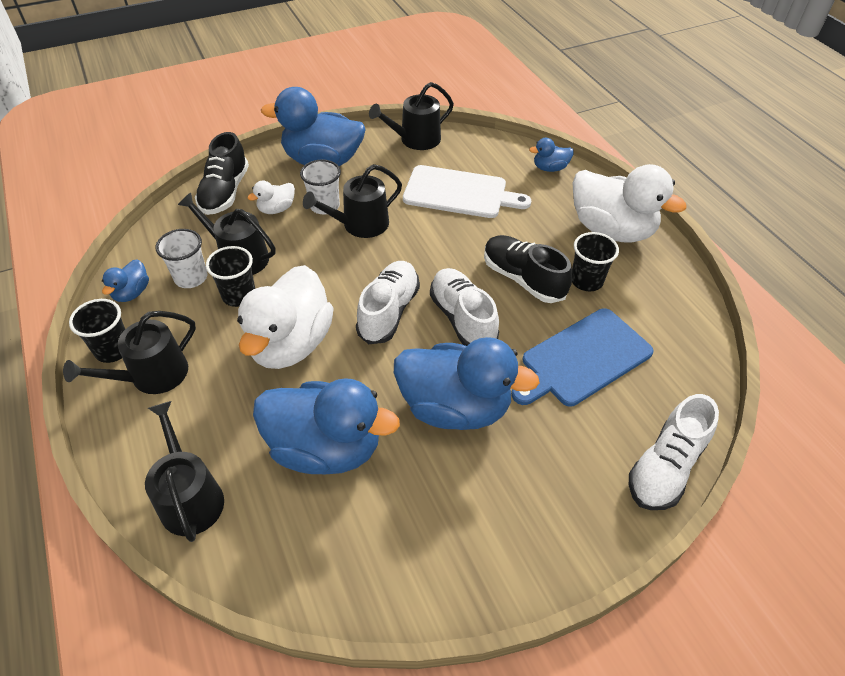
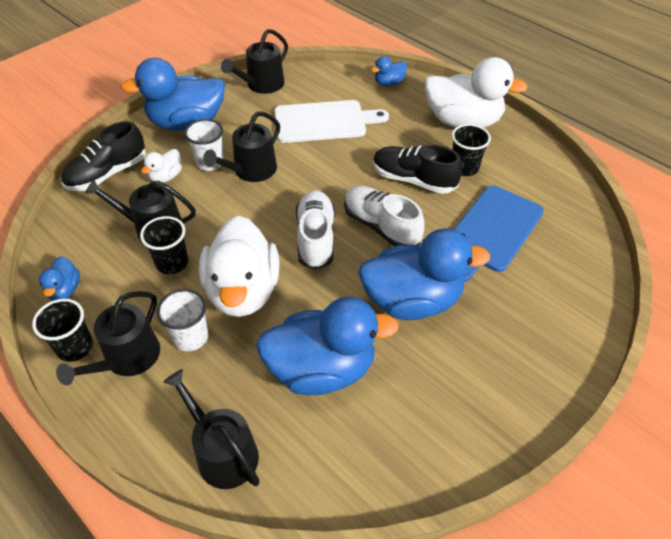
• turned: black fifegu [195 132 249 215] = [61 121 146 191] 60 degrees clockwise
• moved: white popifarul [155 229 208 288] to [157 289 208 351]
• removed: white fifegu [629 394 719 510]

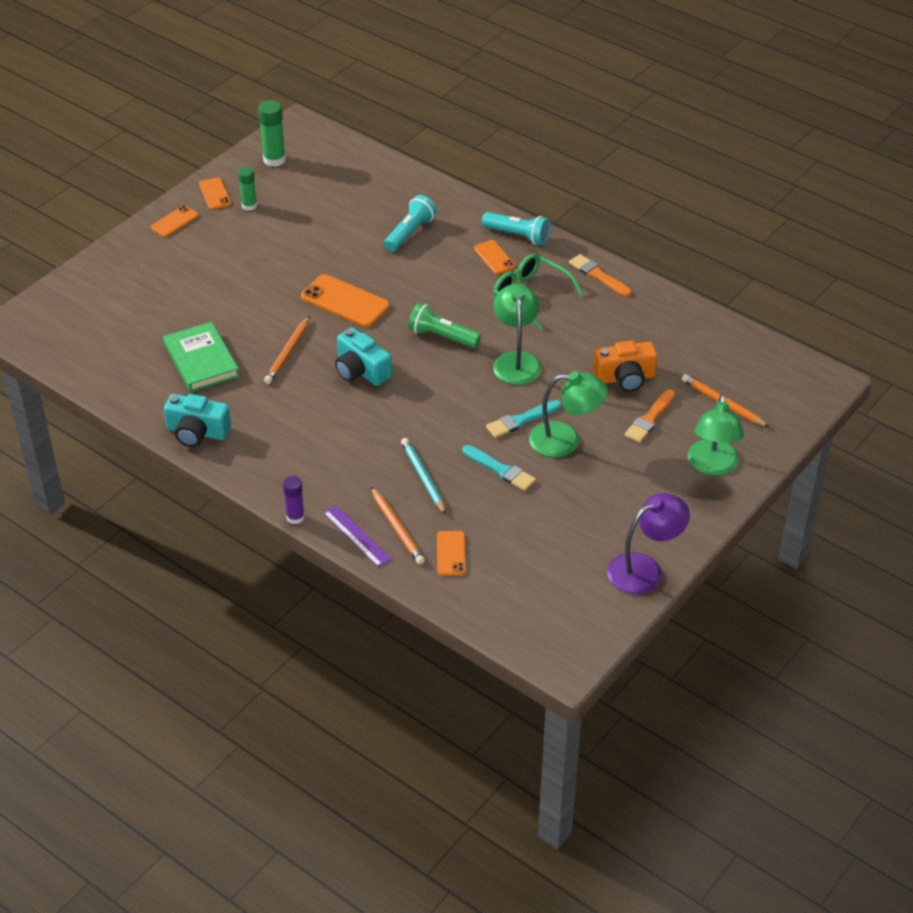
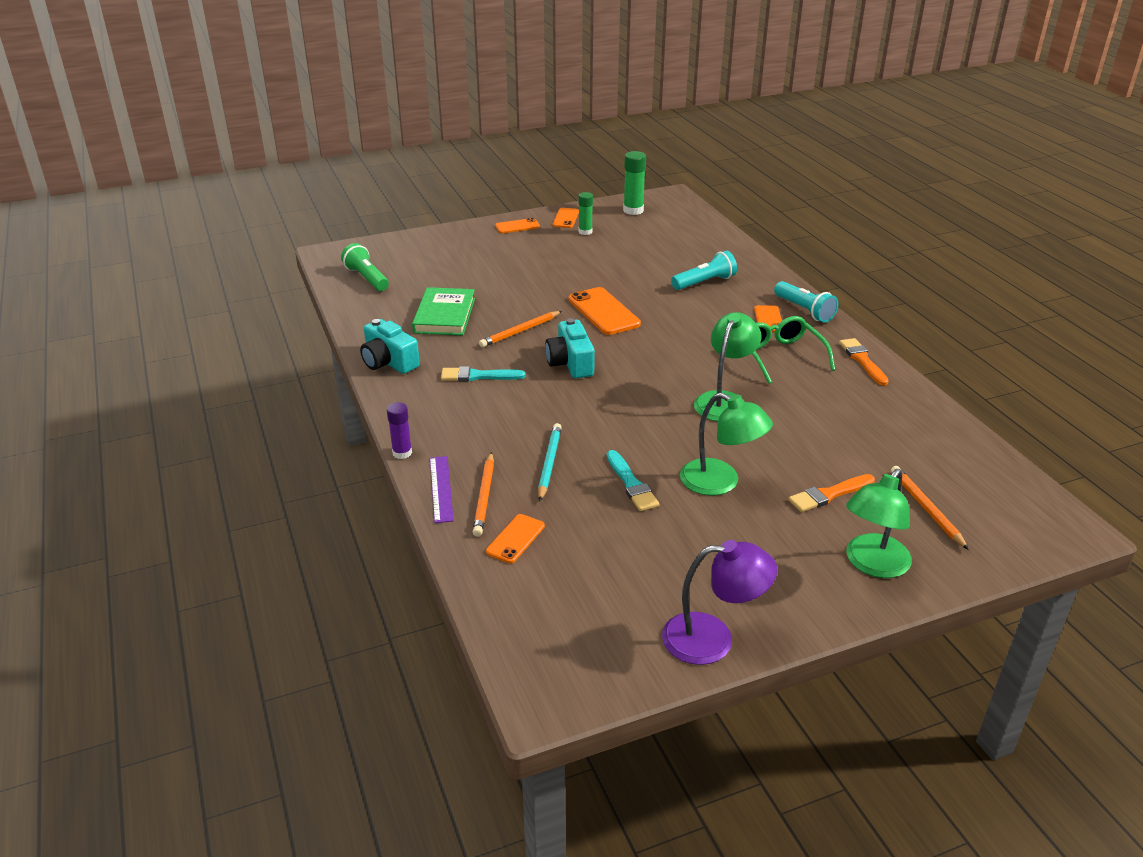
• moved: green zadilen [408 303 481 348] to [341 243 389 291]
• moved: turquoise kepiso [486 400 561 438] to [441 366 526 381]
• removed: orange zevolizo [593 341 657 392]

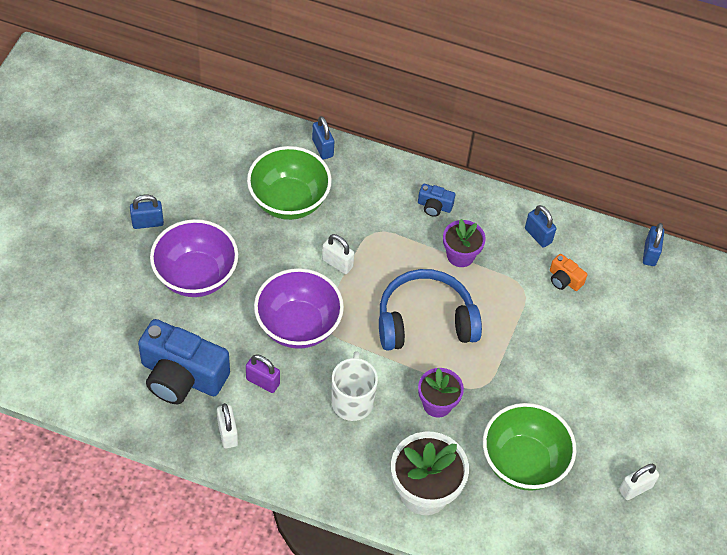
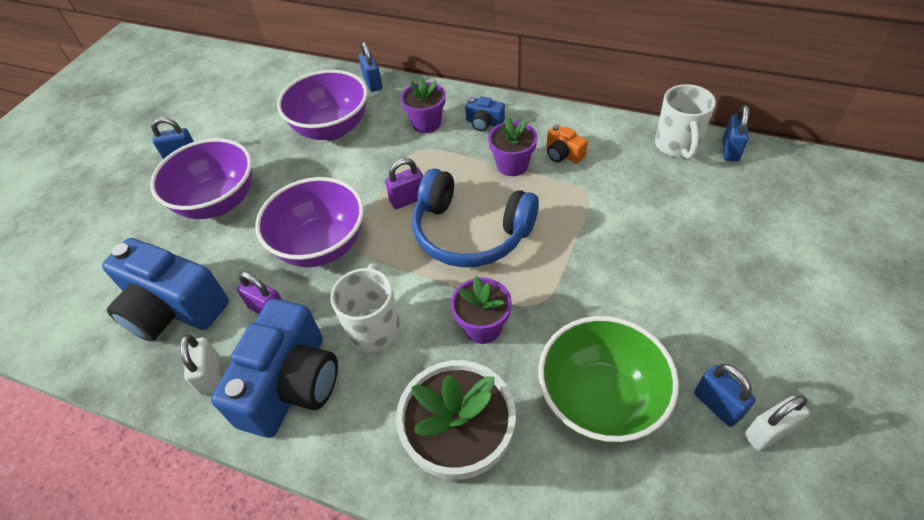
• added: blue zevolizo [211 299 338 438]
• recoloured: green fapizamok [247 146 332 220] to purple fapizamok [277 70 368 140]
• added: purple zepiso [385 158 423 209]
• added: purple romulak [400 77 445 133]
• turned: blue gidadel [379 269 482 351] = [412 168 539 267] 150 degrees counterclockwise
• moved: orange zevolizo [550 254 587 291] to [547 124 588 164]
• added: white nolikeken [655 84 716 159]
• moved: blue zepiso [525 205 556 248] to [694 364 756 427]
• removed: white zepiso [322 234 354 274]

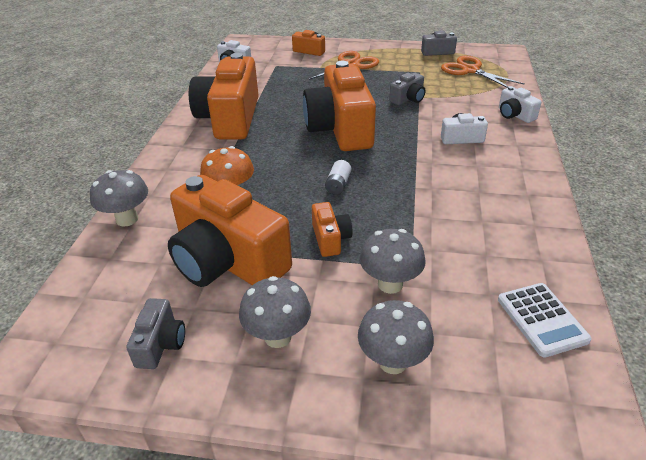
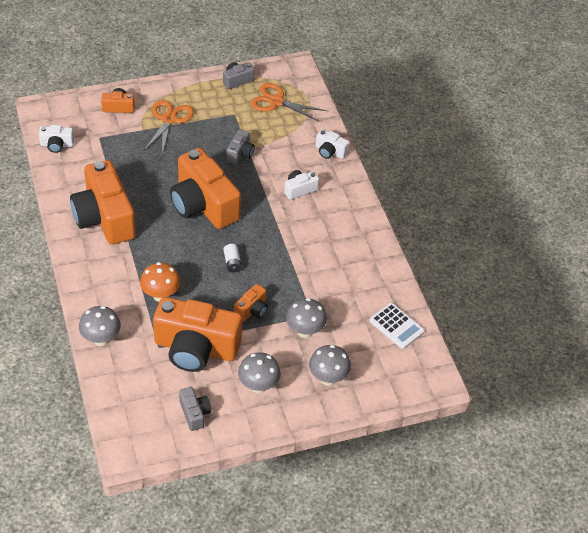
• turned: orange zevolizo [312 202 353 257] = [234 284 268 322] 75 degrees clockwise

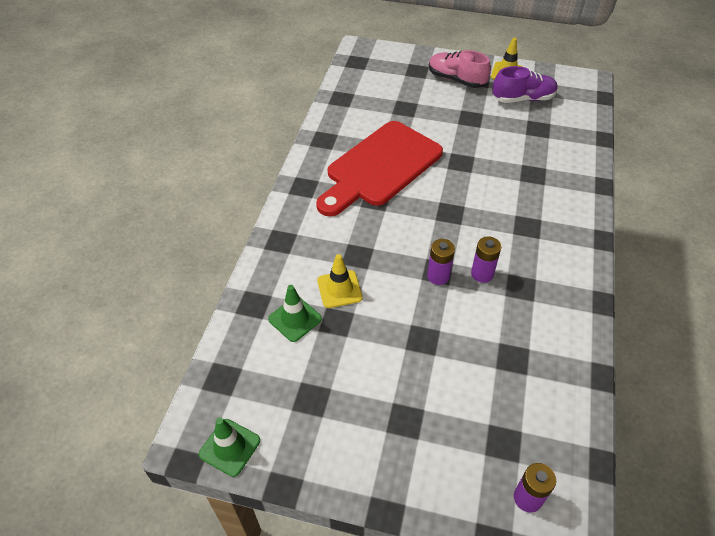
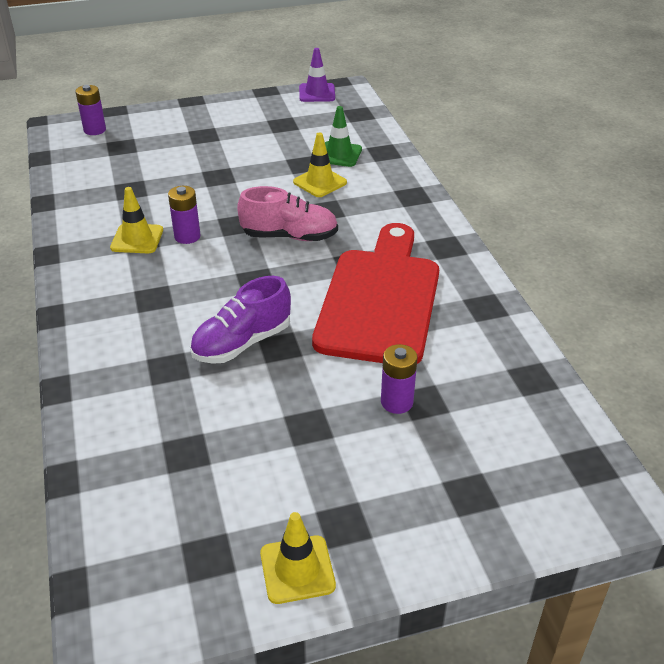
• added: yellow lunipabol [110 187 163 253]
• moved: purple fifegu [492 66 558 103] to [190 276 291 364]
• moved: pink fifegu [429 50 491 88] to [237 186 338 241]
• recoloured: green lunipabol [199 417 260 477] to purple lunipabol [299 48 335 102]
• moved: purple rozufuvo [427 239 455 285] to [381 344 417 414]

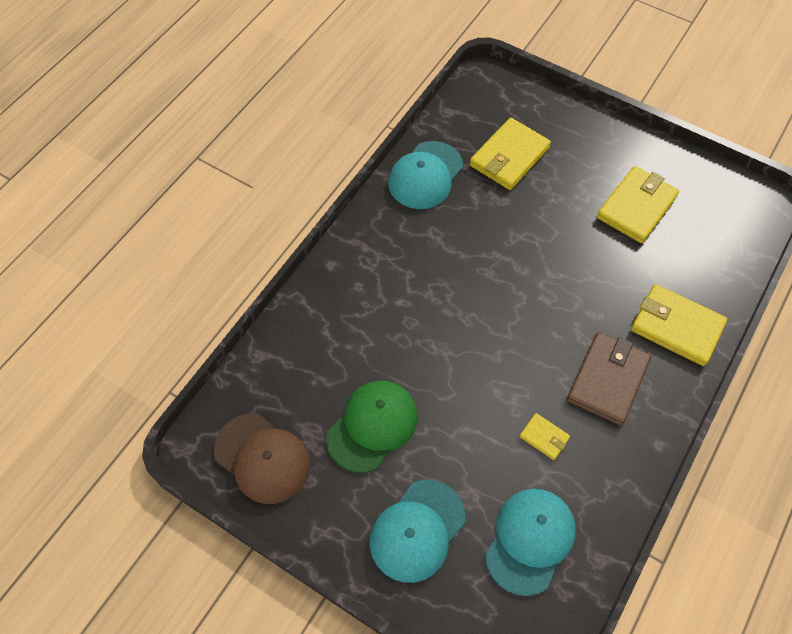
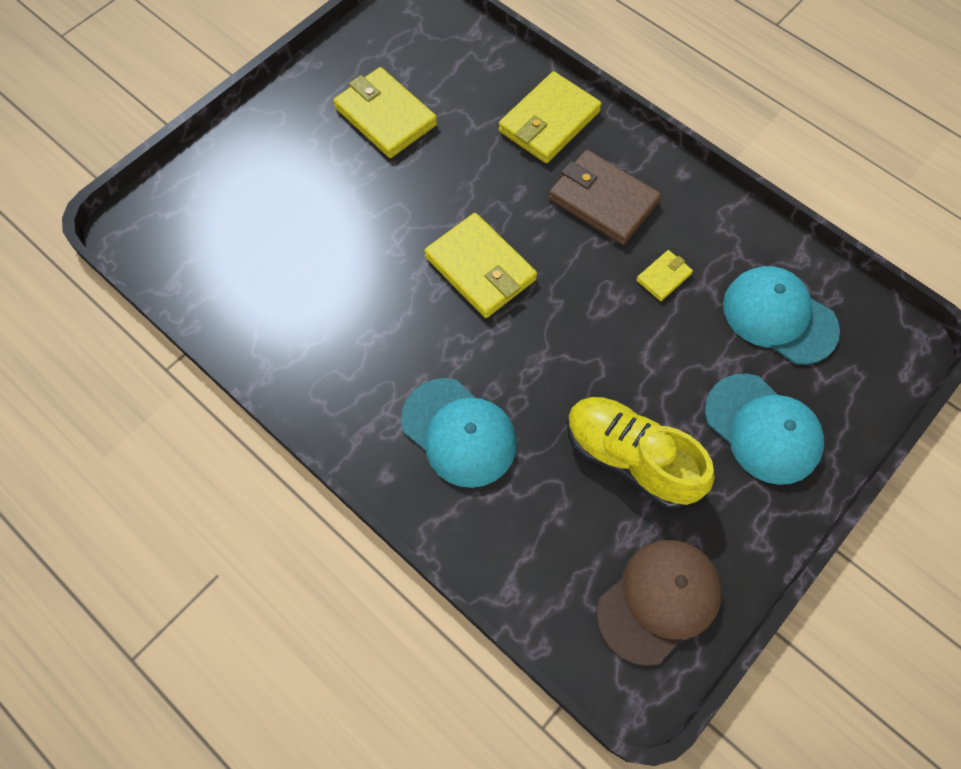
• moved: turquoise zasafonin [388 141 463 209] to [401 378 517 488]
• moved: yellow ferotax [470 118 551 190] to [424 213 537 318]
• replaced: green zasafonin [326 381 418 473] to yellow fifegu [567 397 715 508]

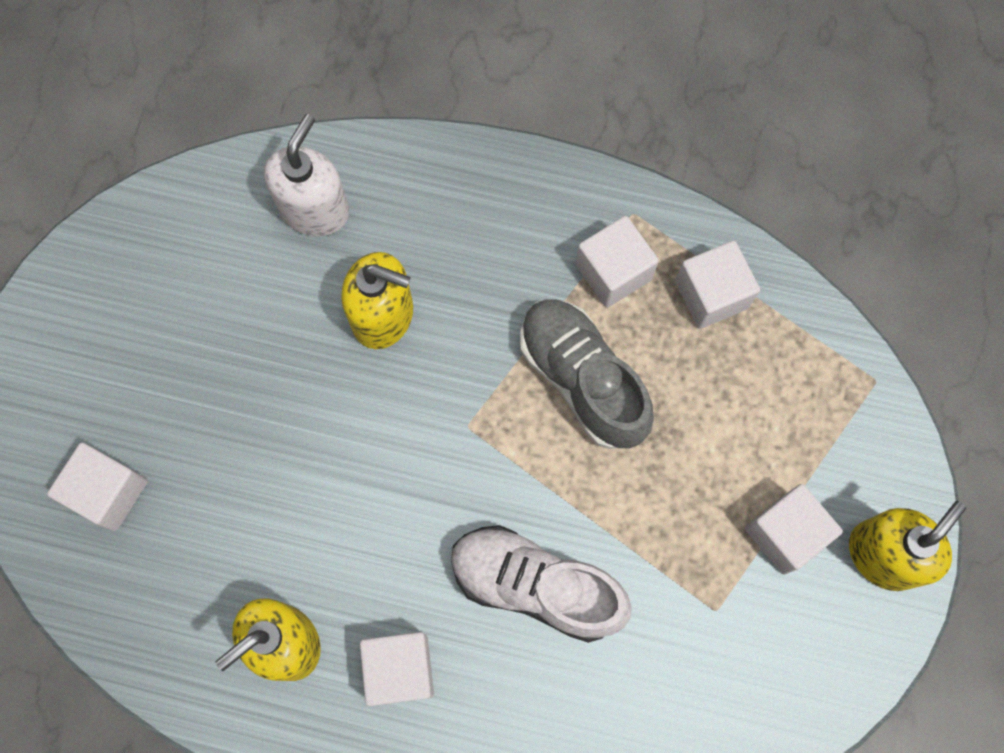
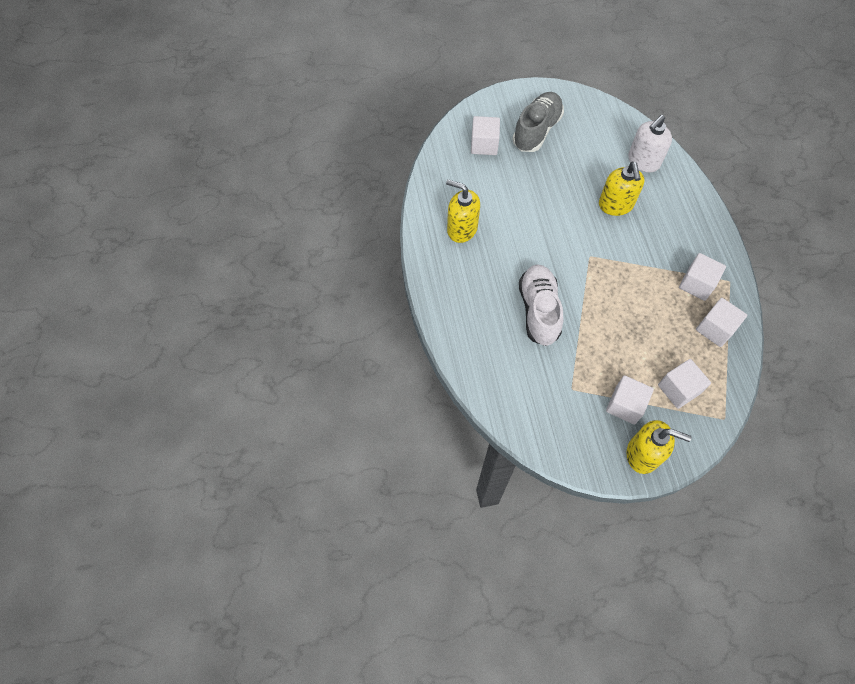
• moved: grey fifegu [520 299 654 449] to [512 92 564 152]
• turned: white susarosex [264 114 349 236] = [628 115 672 173] 135 degrees clockwise
• moved: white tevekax [360 632 434 706] to [658 359 711 409]

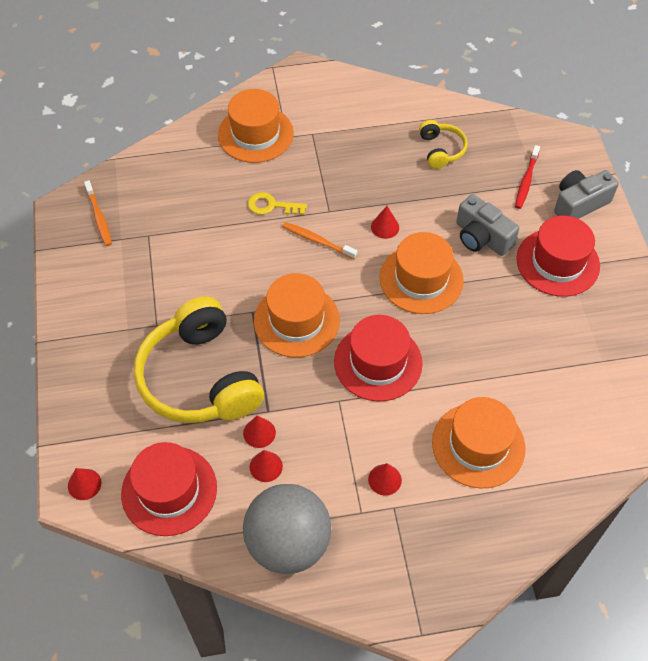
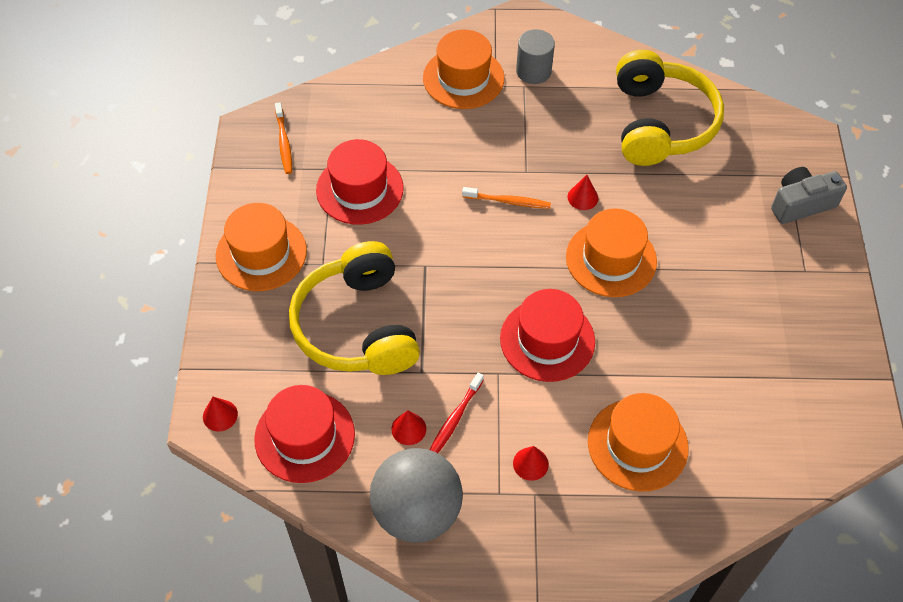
• moved: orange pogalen [254 273 340 357] to [216 203 307 291]
• moved: red pogalen [517 216 600 297] to [316 139 404 225]
• moved: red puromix [515 145 540 209] to [430 373 484 453]
• turned: orange puromix [282 222 357 259] = [462 187 551 209] 150 degrees clockwise
• added: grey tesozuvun [516 29 555 84]
• resized: yellow gidadel [419 120 468 169] = [616 50 724 166] x2.13
• removed: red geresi [243 416 276 448]
• removed: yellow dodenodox [248 192 307 215]
• removed: grey zevolizo [456 194 519 256]

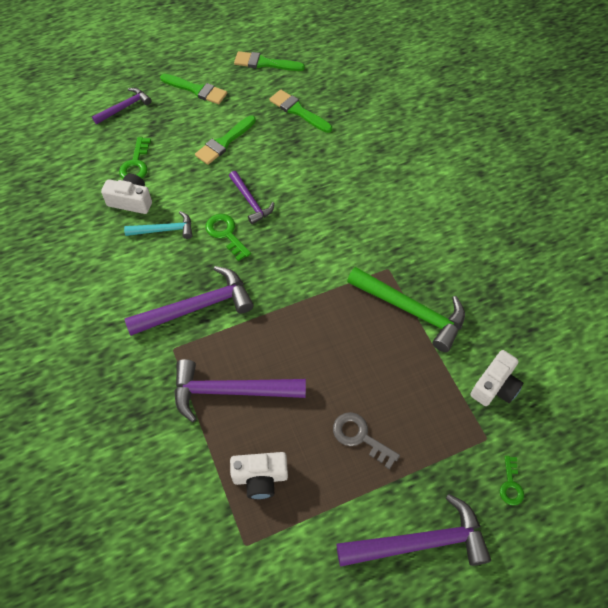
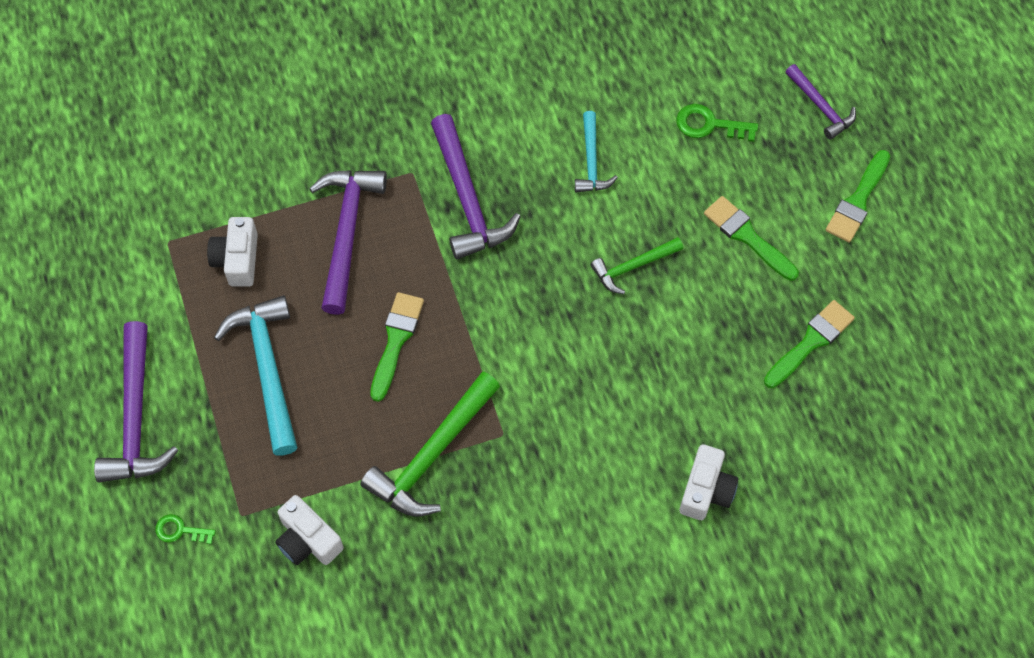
• replaced: grey dodenodox [333 412 400 470] to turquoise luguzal [214 295 298 455]
• moved: green kepiso [234 51 305 71] to [370 292 424 402]
• recoloured: purple luguzal [229 171 274 224] to green luguzal [590 237 683 294]
• moved: white zevolizo [101 174 152 214] to [680 444 738 520]
• removed: green dodenodox [205 214 251 261]

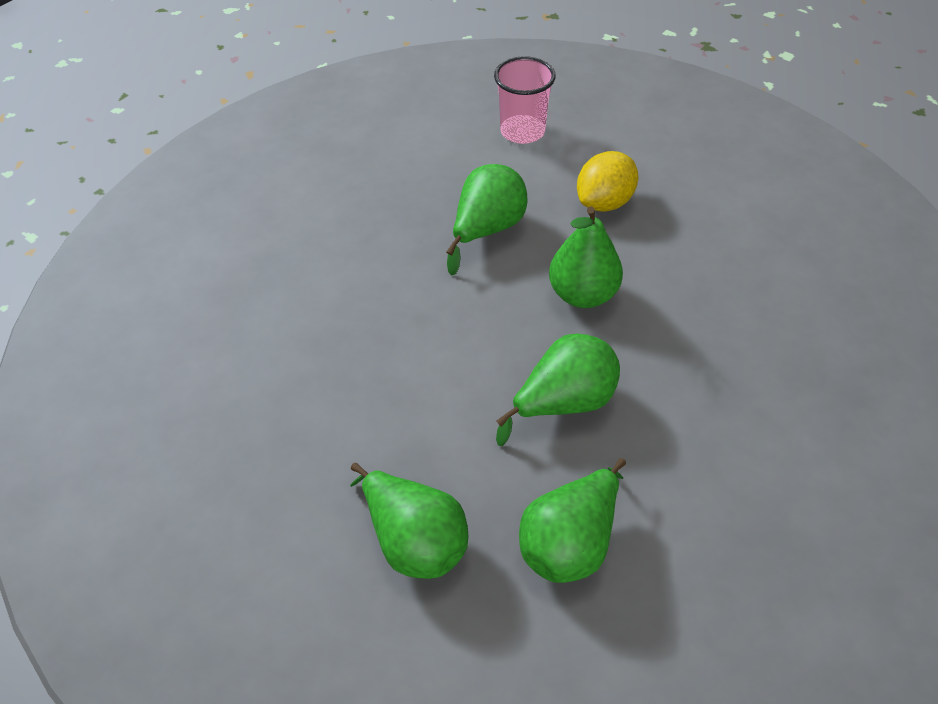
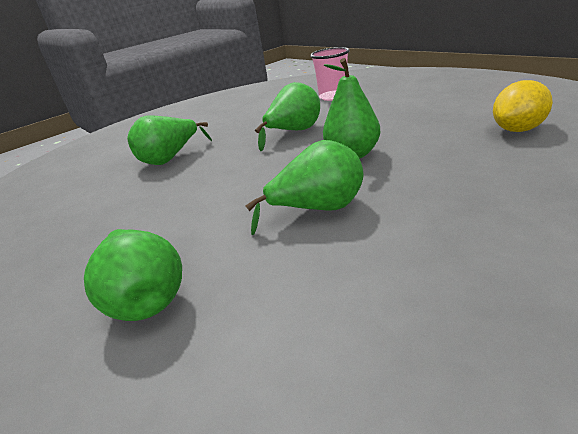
• moved: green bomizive [519 458 626 583] to [127 115 212 165]
• moved: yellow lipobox [577 151 638 212] to [493 80 553 132]

